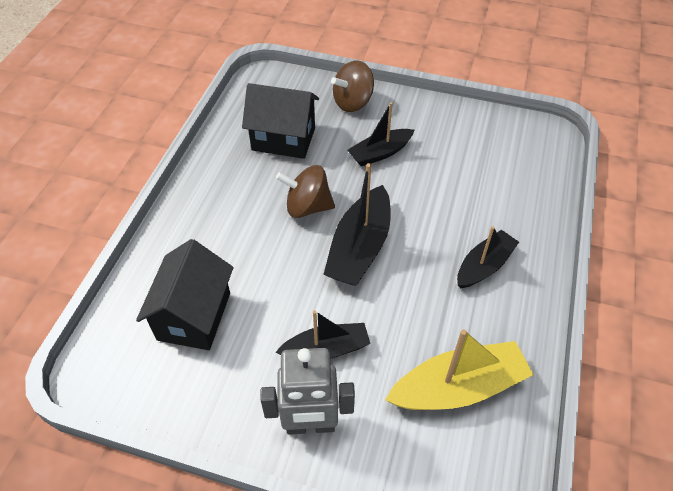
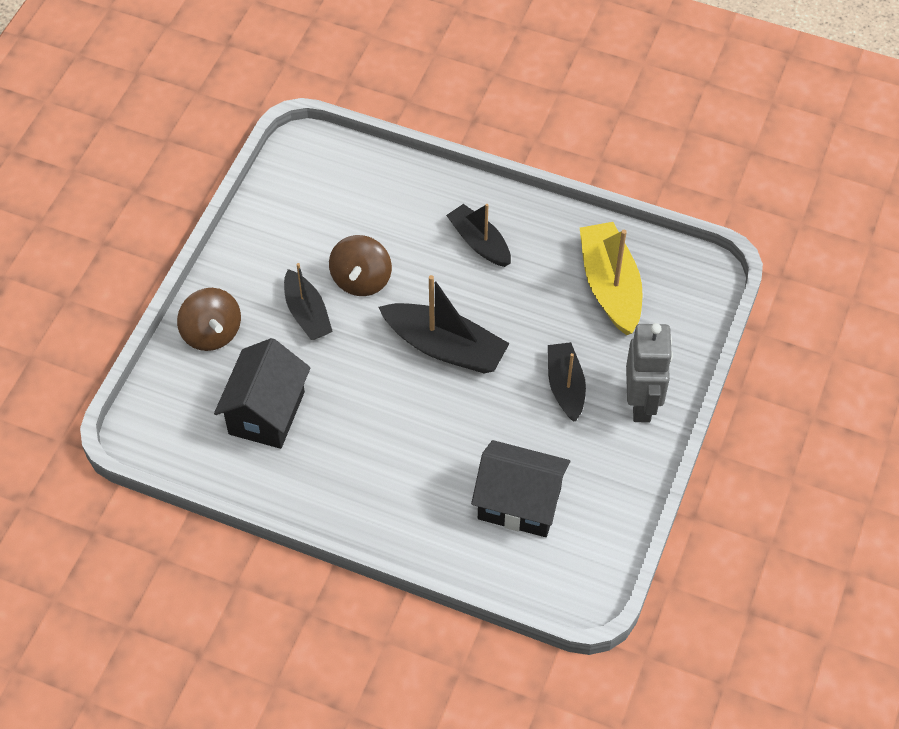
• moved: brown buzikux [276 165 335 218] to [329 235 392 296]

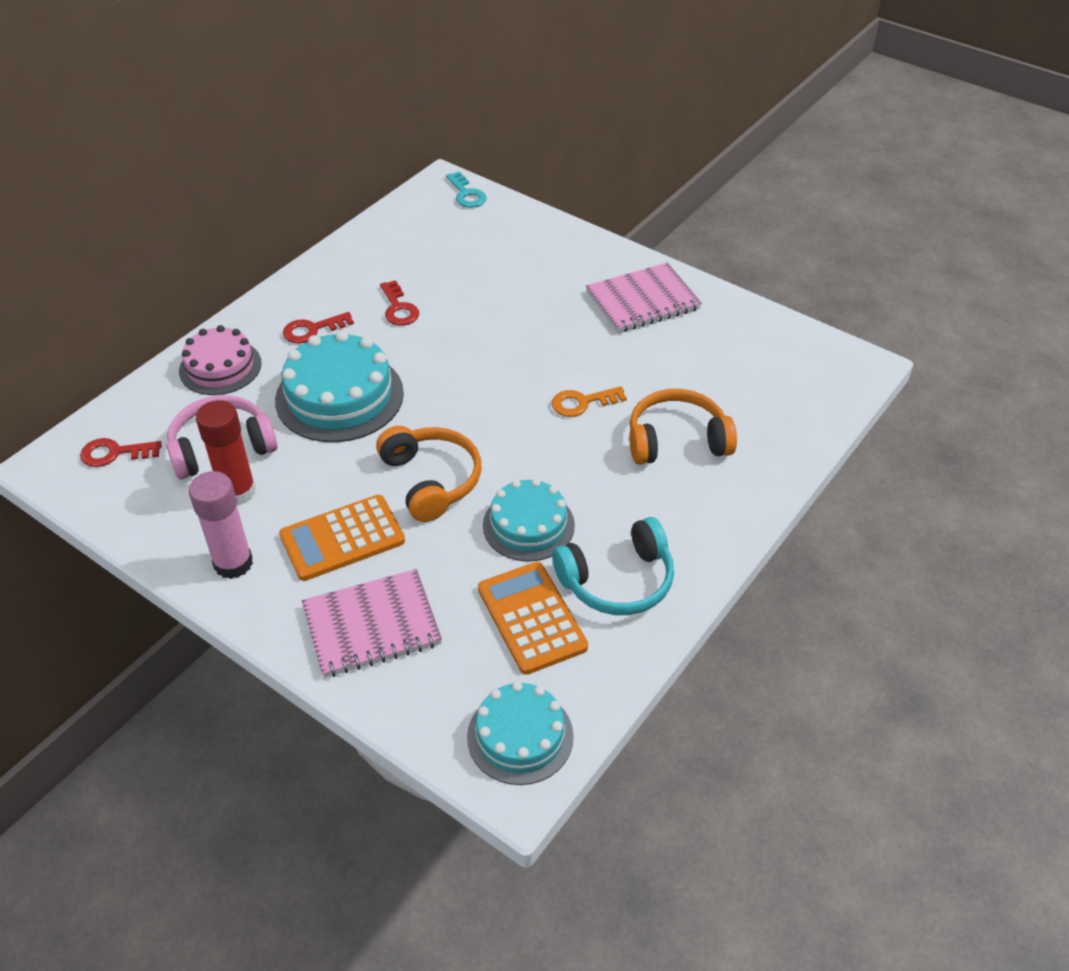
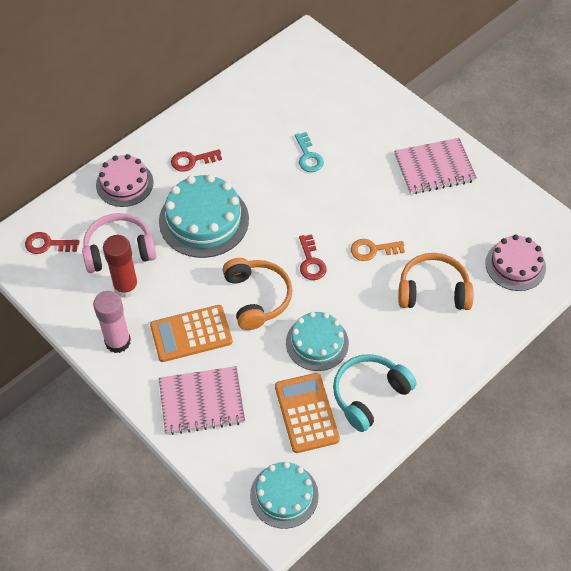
• moved: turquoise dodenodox [446 171 487 208] to [295 132 324 172]
• moved: red dodenodox [380 280 419 326] to [299 234 327 280]
• turned: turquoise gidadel [552 517 674 615] = [333 354 417 432] 150 degrees clockwise
• added: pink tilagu [485 234 546 291]

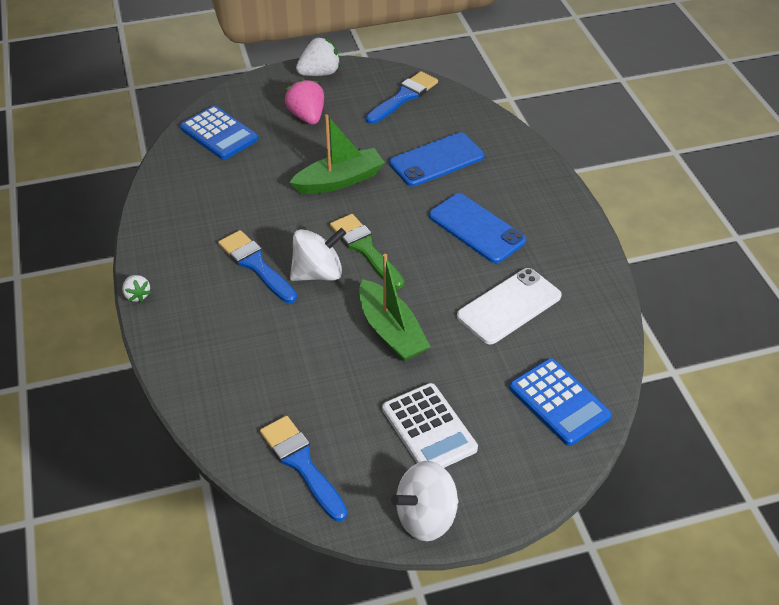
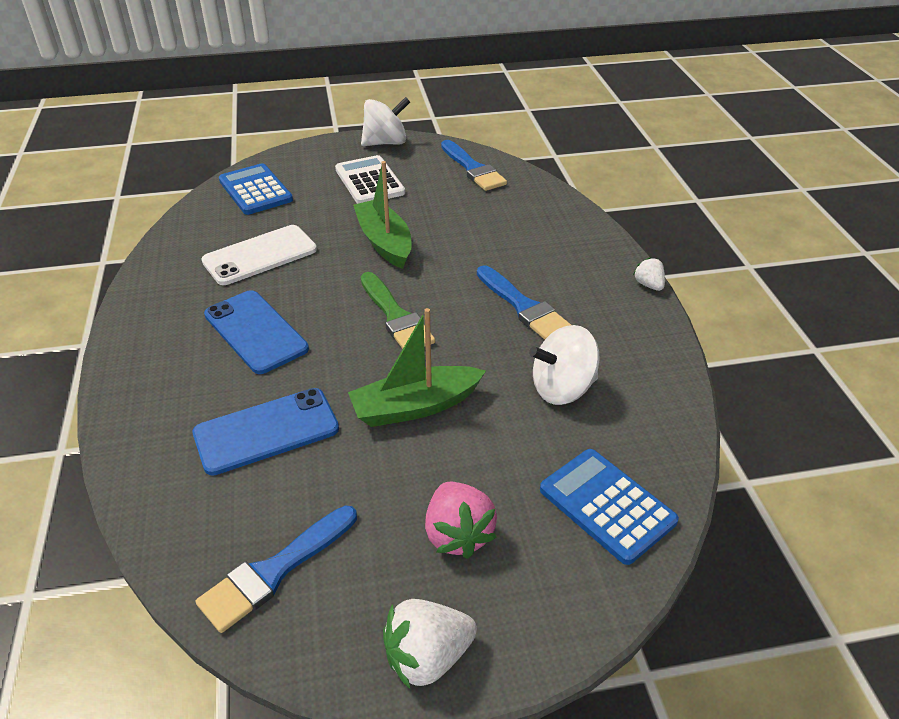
• moved: white buzikux [290 228 346 281] to [529 325 600 405]

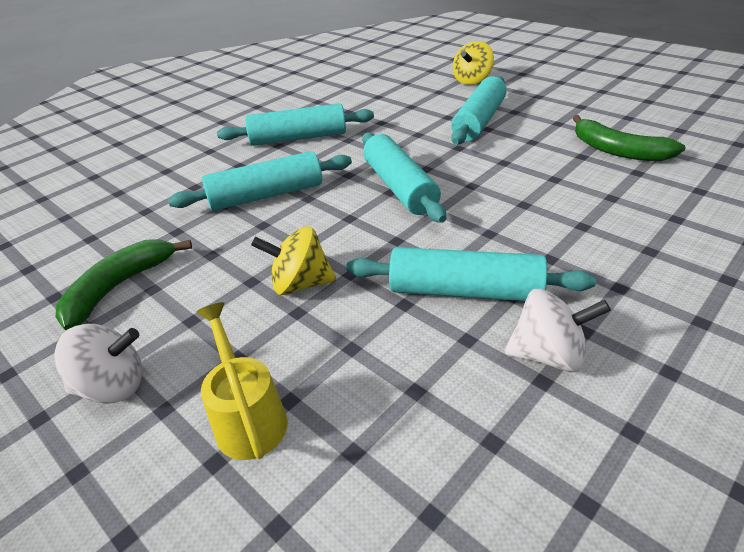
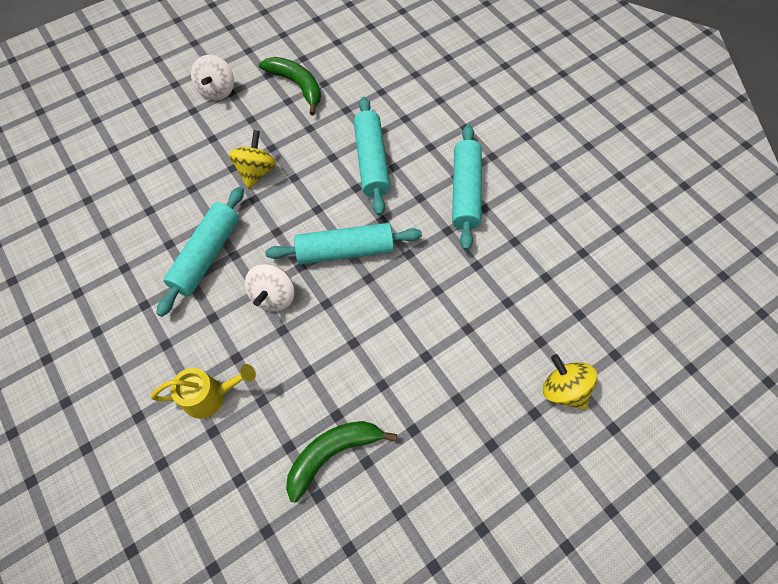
• moved: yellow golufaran [196 302 288 460] to [151 364 256 419]
• moved: white buzikux [504 289 611 372] to [245 264 294 312]
• removed: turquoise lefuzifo [451 76 507 145]

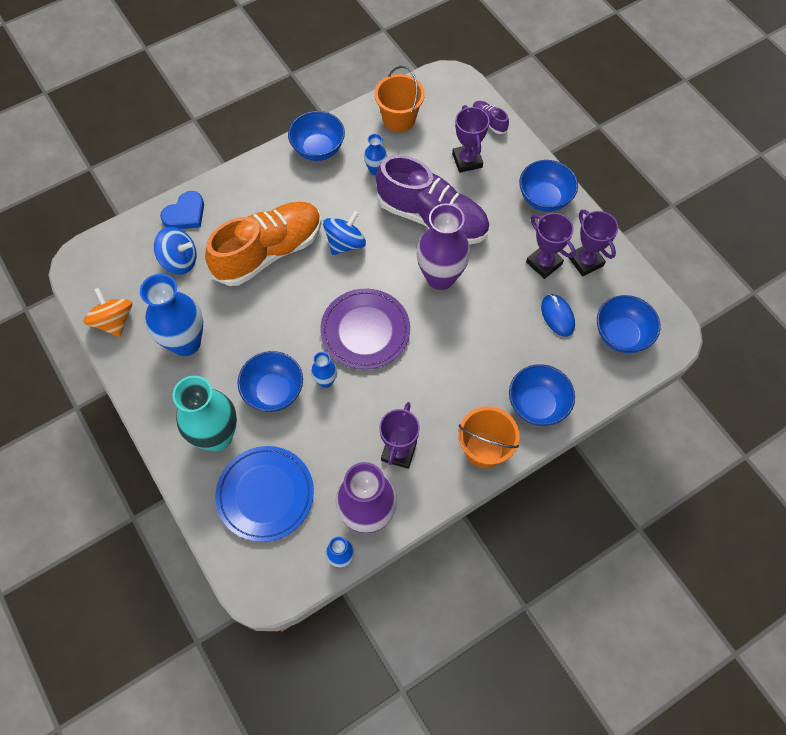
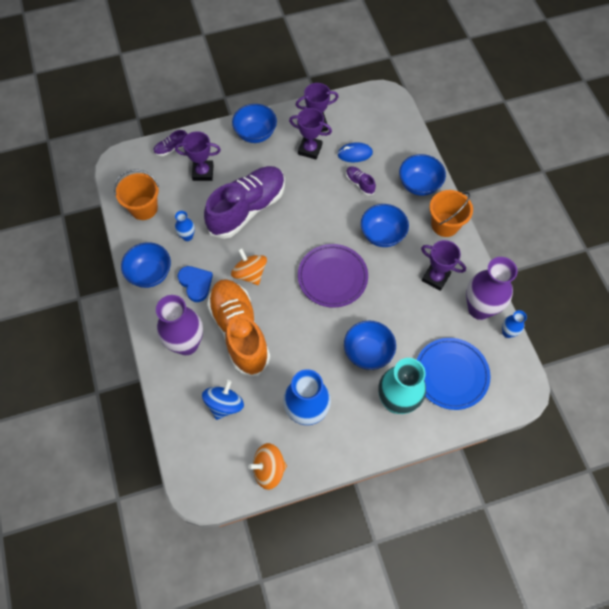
• moved: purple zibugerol [416 203 470 290] to [156 295 203 355]
• moved: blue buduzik [160 191 204 229] to [177 266 213 302]
• recoloured: blue buzikux [323 211 366 255] to orange buzikux [231 248 267 285]
• turned: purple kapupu [526 213 576 279] = [289 108 332 159] 45 degrees clockwise
• added: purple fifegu [346 166 376 195]
• moved: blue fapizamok [597 295 661 353] to [361 204 409 247]
• removed: blue zibugerol [311 352 337 388]

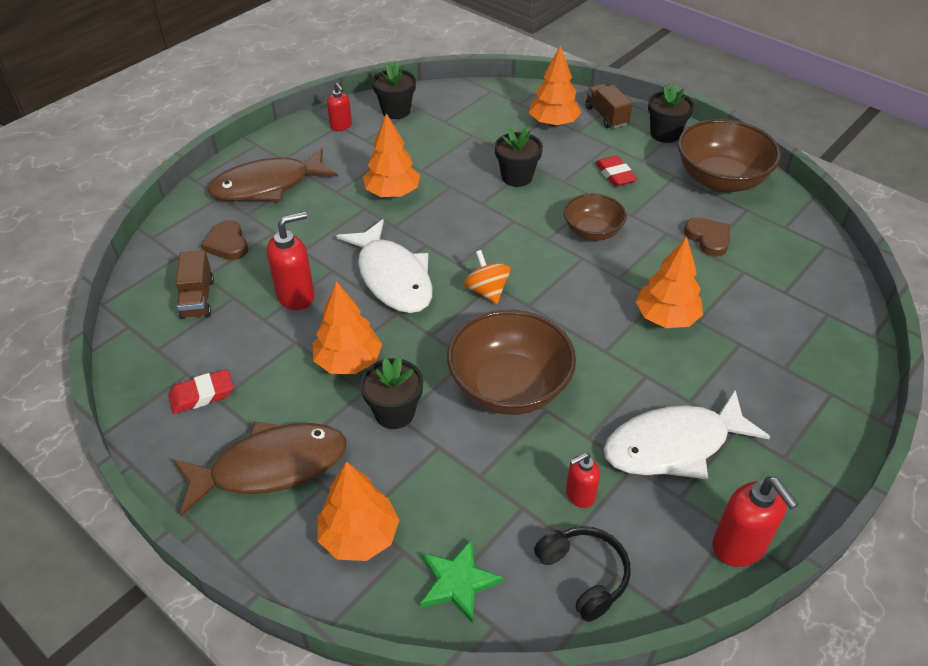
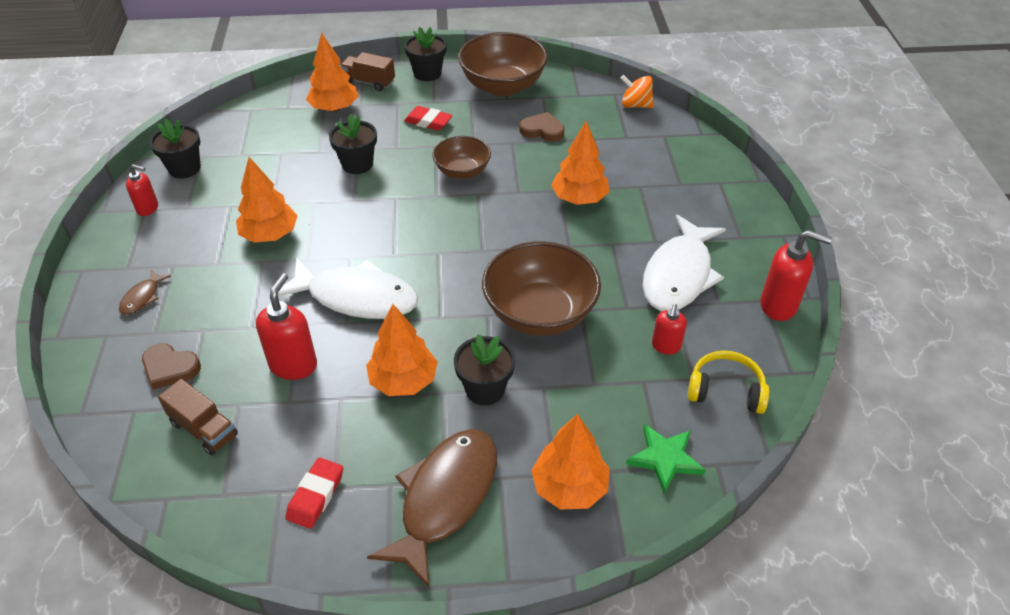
• resized: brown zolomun [208 148 338 201] = [119 270 171 315] x0.43
• moved: orange buzikux [464 250 511 304] to [620 75 654 108]
• recoloured: black gidadel [534 526 631 622] to yellow gidadel [688 350 769 414]

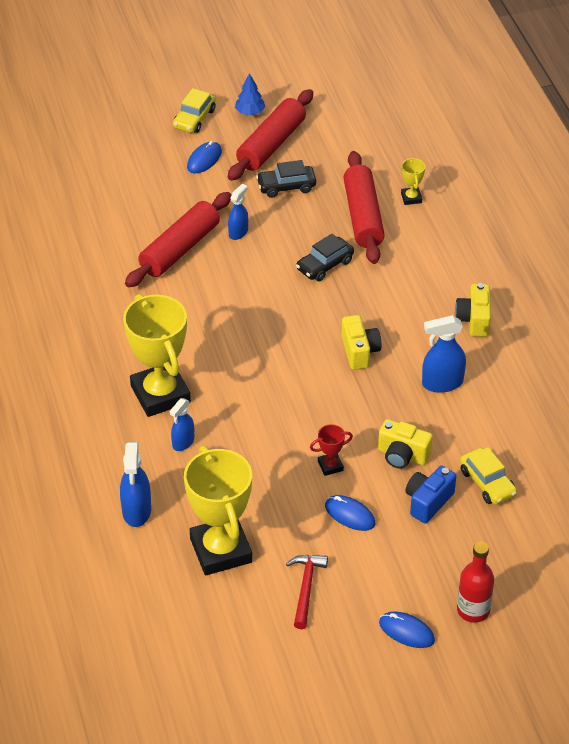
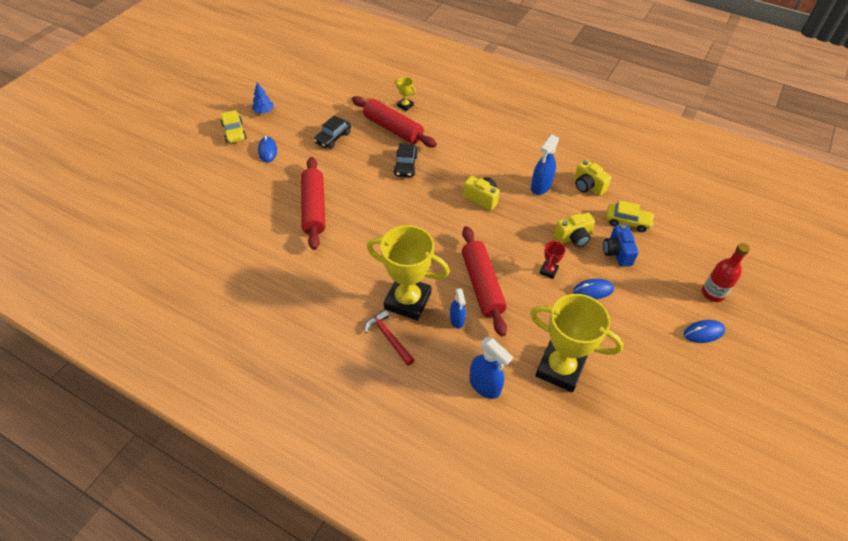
• moved: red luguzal [286 555 328 629] to [364 309 415 366]
• moved: red lefuzifo [228 89 313 181] to [462 226 507 337]
• moved: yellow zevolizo [455 283 491 337] to [574 160 611 196]
• removed: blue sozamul [228 184 248 240]

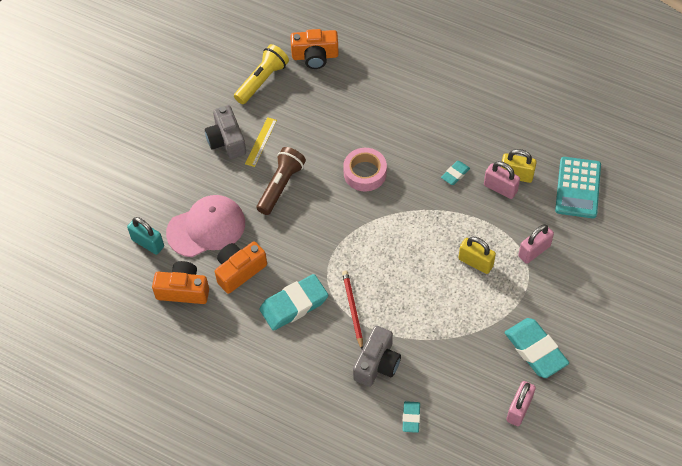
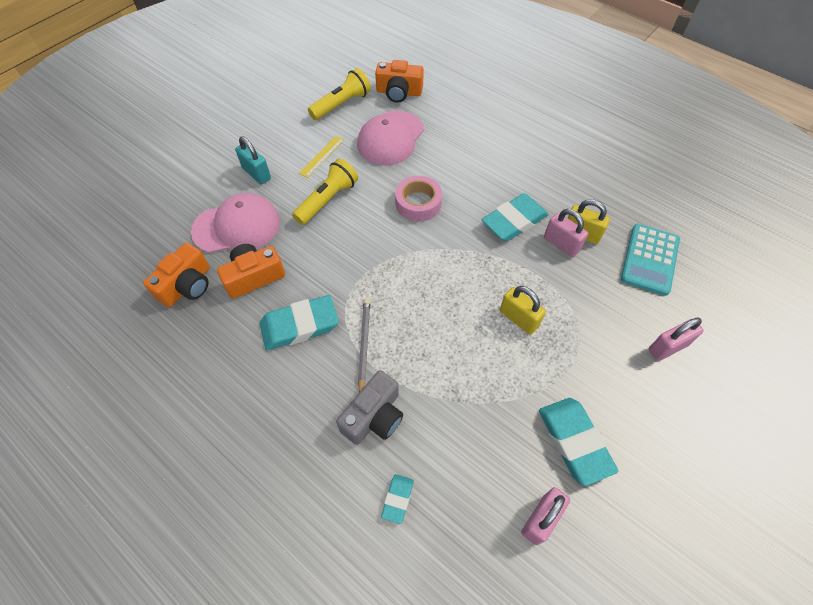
• turned: orange zevolizo [152 261 209 304] = [143 243 210 307] 105 degrees clockwise
• moved: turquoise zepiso [127 217 164 255] to [235 136 271 185]
• recoloured: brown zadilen [257 147 306 215] to yellow zadilen [292 159 358 225]
• added: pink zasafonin [357 111 424 165]
• recoloured: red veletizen [342 271 363 349] to grey veletizen [358 299 370 392]
• resized: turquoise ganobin [441 161 470 185] = [482 193 549 241] x1.98
• moved: pink zepiso [518 224 554 264] to [648 317 704 361]
• removed: grey zevolizo [205 105 246 159]

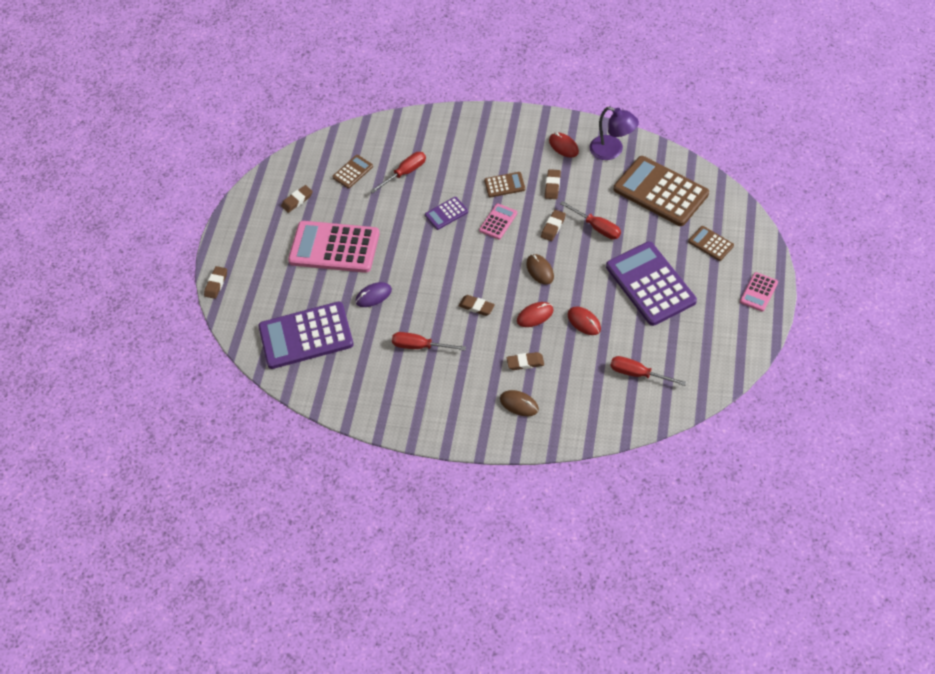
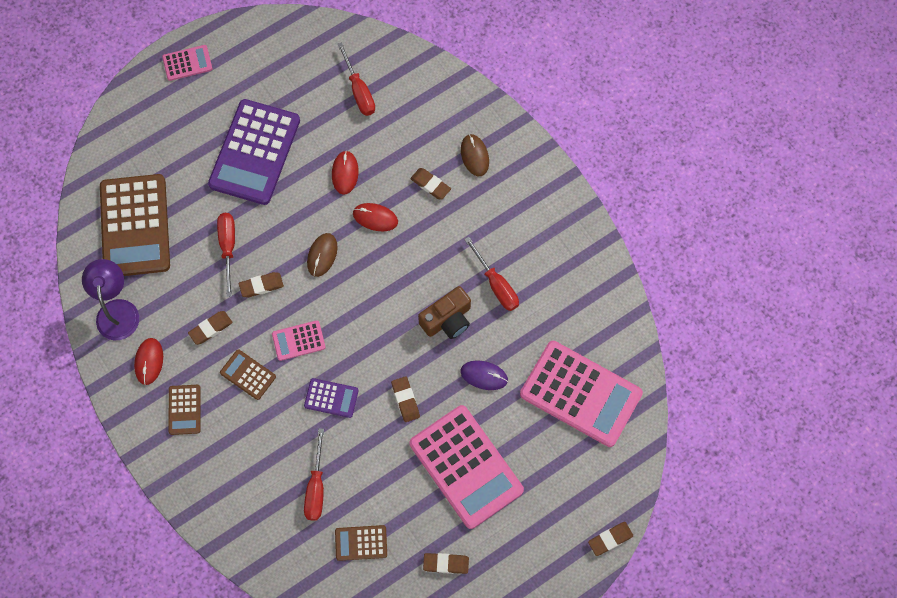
• moved: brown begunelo [688 226 734 261] to [168 385 201 435]
• turned: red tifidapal [370 152 426 193] = [304 428 324 520] 90 degrees counterclockwise
• moved: brown ganobin [459 295 495 316] to [391 376 420 422]
• added: brown zevolizo [418 286 471 339]
• recoloured: purple begunelo [258 302 354 369] to pink begunelo [520 341 643 447]

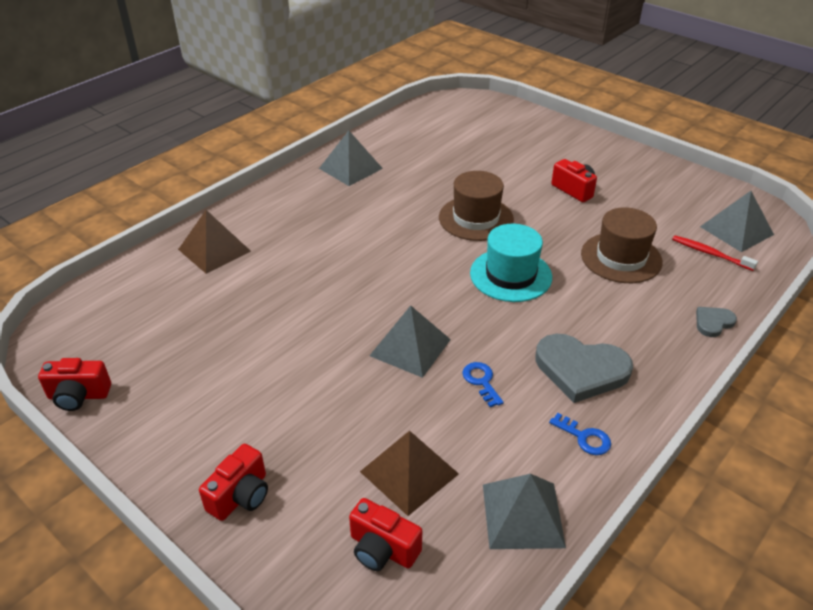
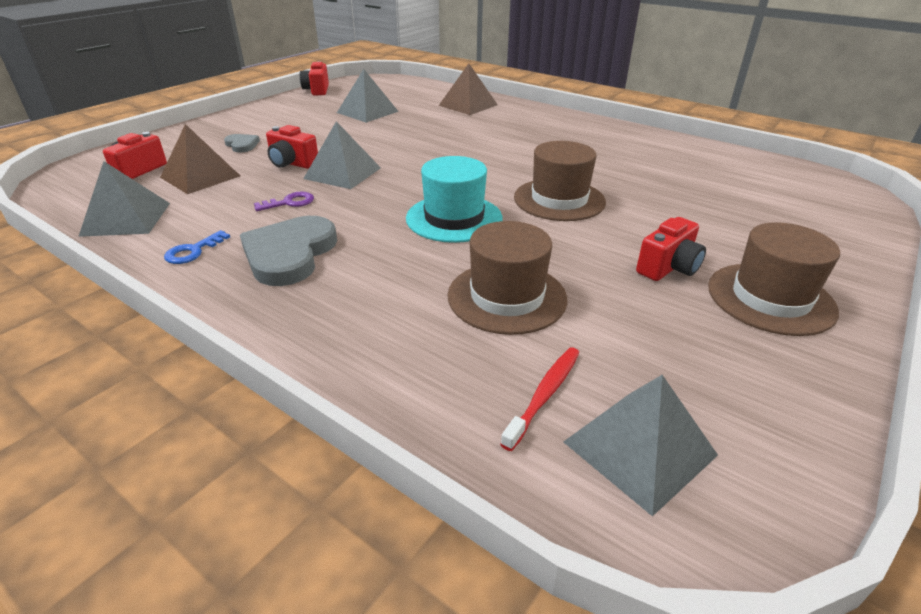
• moved: grey buduzik [696 307 737 337] to [224 134 260 152]
• recoloured: blue dodenodox [462 362 504 407] to purple dodenodox [254 191 314 211]
• moved: red zevolizo [199 444 268 521] to [266 125 318 169]
• moved: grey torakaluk [319 130 383 186] to [337 69 399 123]
• added: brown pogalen [708 222 840 336]

